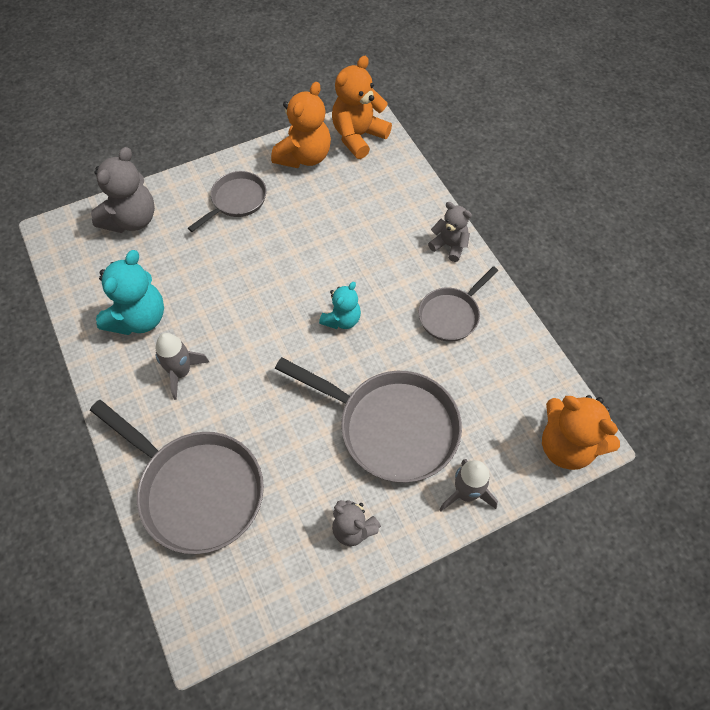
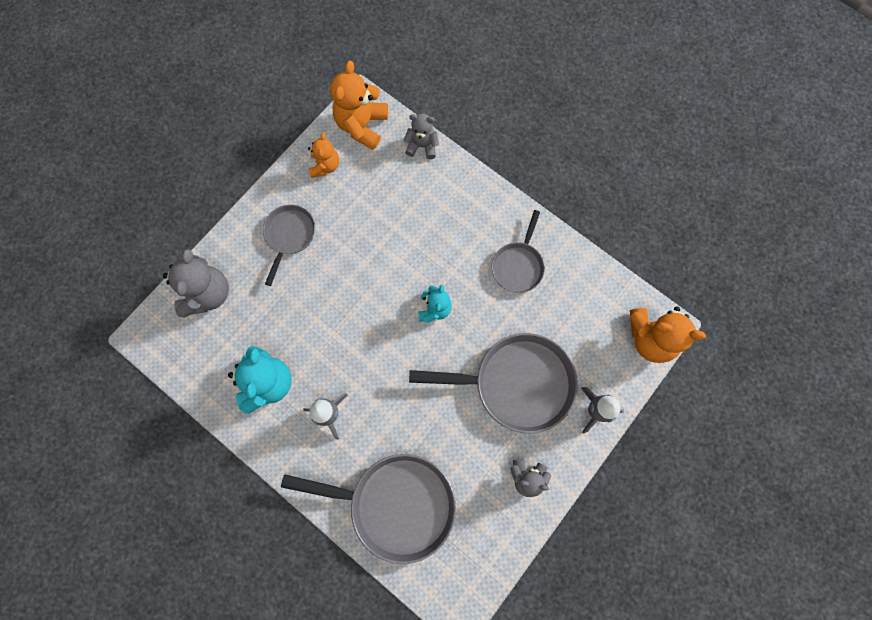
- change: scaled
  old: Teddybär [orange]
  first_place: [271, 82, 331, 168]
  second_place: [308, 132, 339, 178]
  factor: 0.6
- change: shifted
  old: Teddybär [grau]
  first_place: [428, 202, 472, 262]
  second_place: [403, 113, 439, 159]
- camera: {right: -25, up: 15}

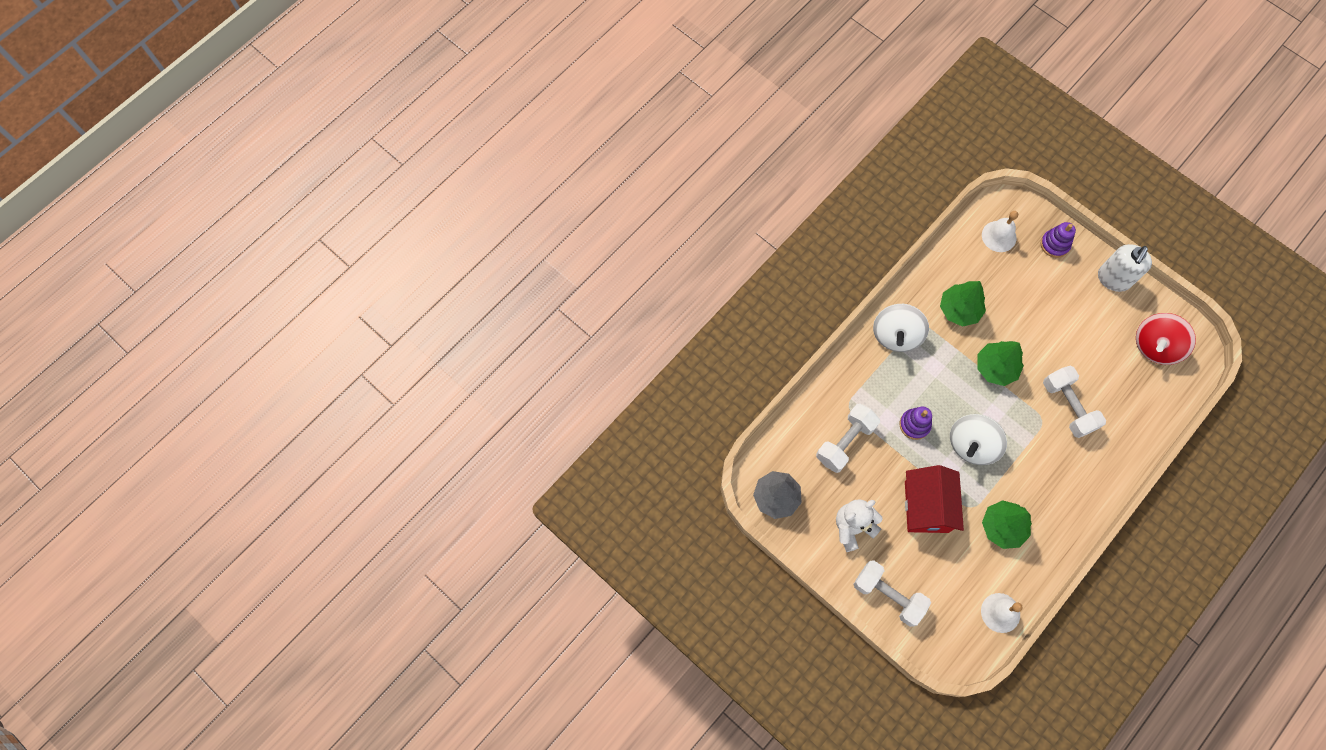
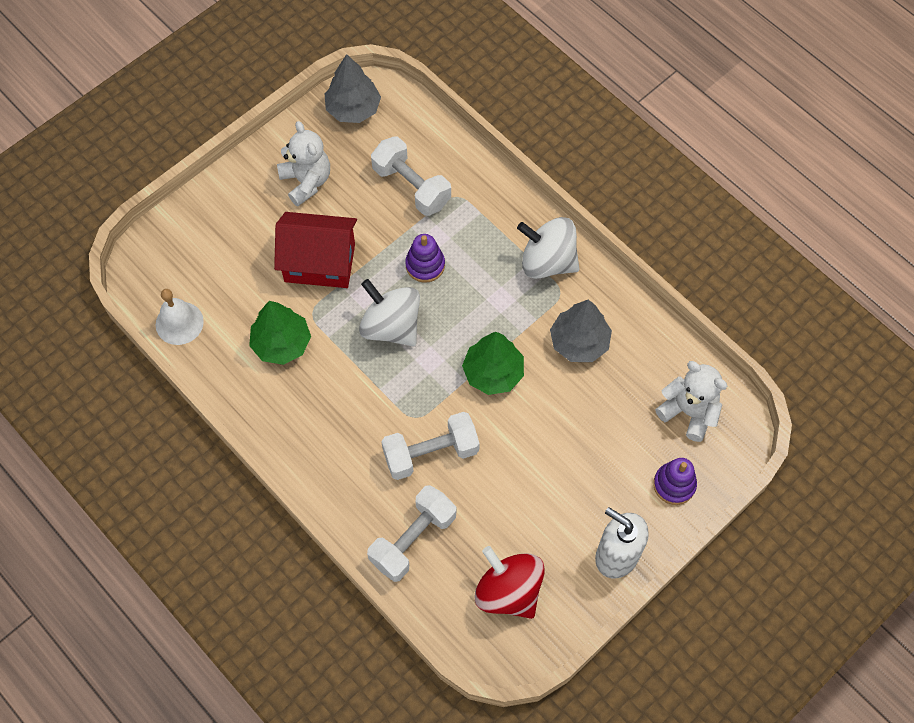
- change: swapped
  old: Glocke [weiß]
  new: Teddybär [weiß]
  first_place: [982, 211, 1018, 252]
  second_place: [655, 361, 727, 442]
- change: repainted
  old: Baum [grün]
  new: Baum [grau]
  first_place: [940, 281, 986, 327]
  second_place: [550, 300, 612, 362]
- change: shifted
  old: Hantel [weiß]
  first_place: [853, 561, 931, 627]
  second_place: [367, 485, 456, 582]
- camera: {right: 95, up: -5}

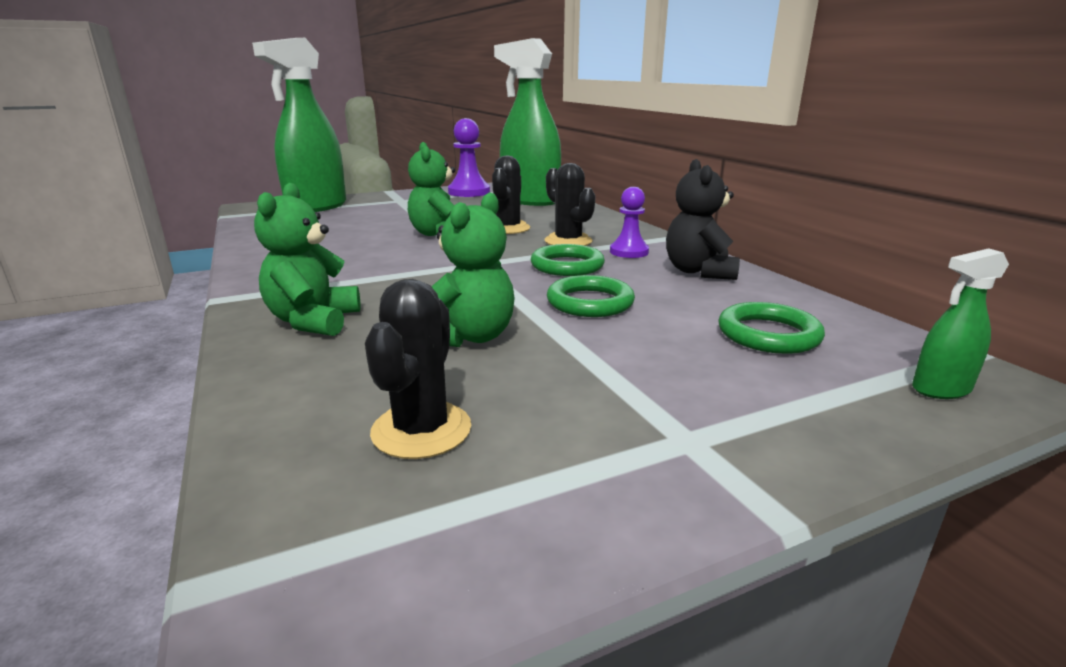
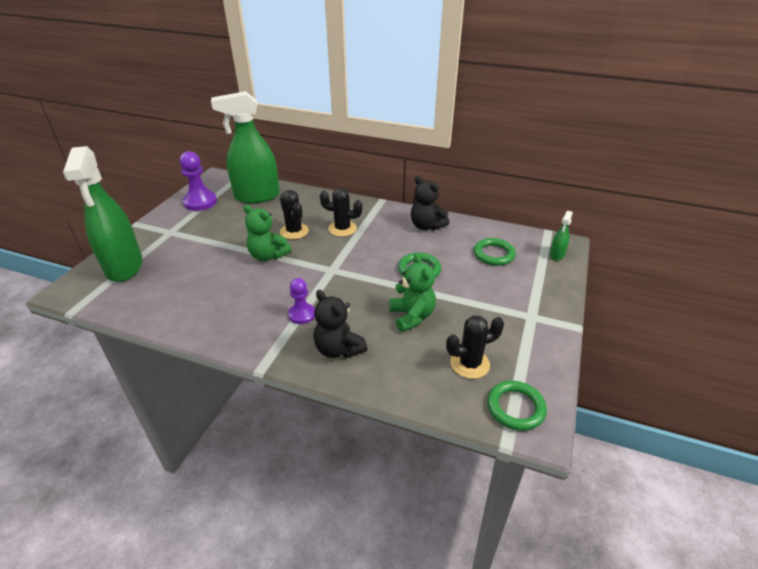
- change: repainted
  old: Teddybär [grün]
  new: Teddybär [schwarz]
  first_place: [254, 183, 360, 336]
  second_place: [313, 290, 367, 358]
- change: shifted
  old: Bauer [lila]
  first_place: [610, 187, 649, 258]
  second_place: [288, 278, 315, 324]
- change: shifted
  old: Ring [grün]
  first_place: [531, 244, 605, 276]
  second_place: [487, 381, 547, 431]
- change: rotated
  old: Kaktus [schwarz]
  first_place: [365, 279, 471, 459]
  second_place: [446, 315, 504, 379]
  degrees: -75
- camera: {right: -45, up: 15}

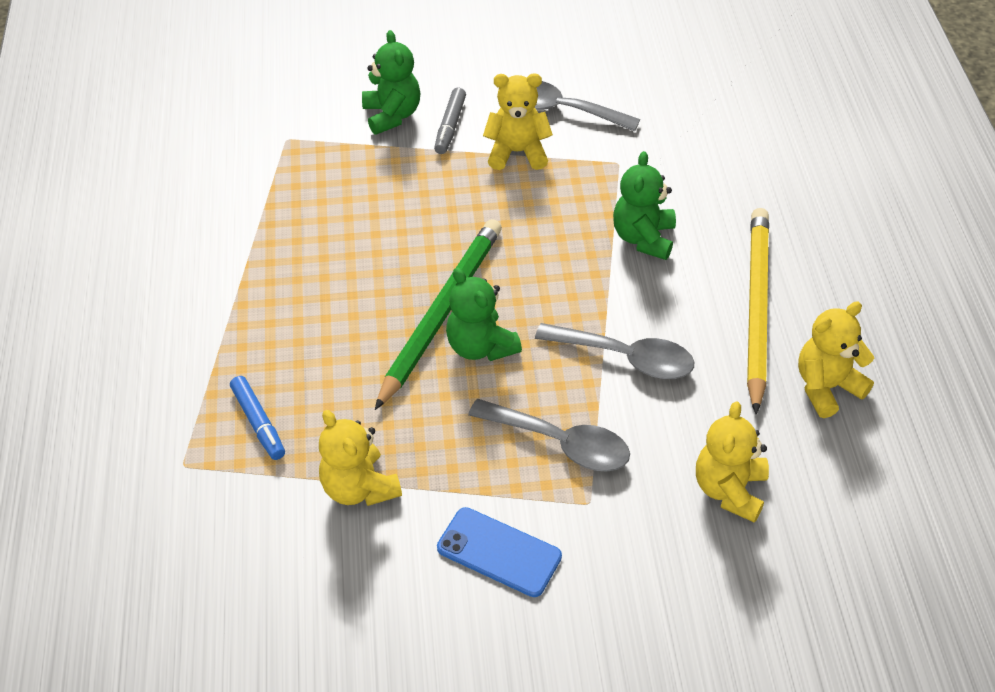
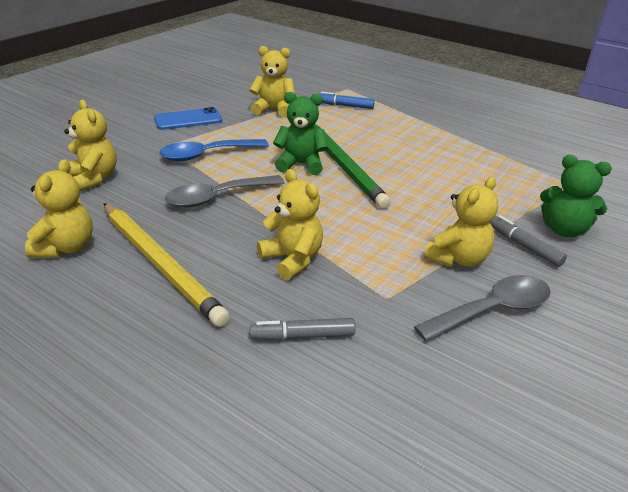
- change: repainted
  old: Teddybär [grün]
  new: Teddybär [gelb]
  first_place: [613, 151, 676, 260]
  second_place: [257, 169, 323, 280]
- change: repainted
  old: Löffel [grau]
  new: Löffel [blau]
  first_place: [468, 399, 630, 472]
  second_place: [159, 139, 269, 161]
- change: new
  new: Filzstift [grau]
  second_place: [250, 318, 356, 340]
- camera: {right: 130, up: -15}

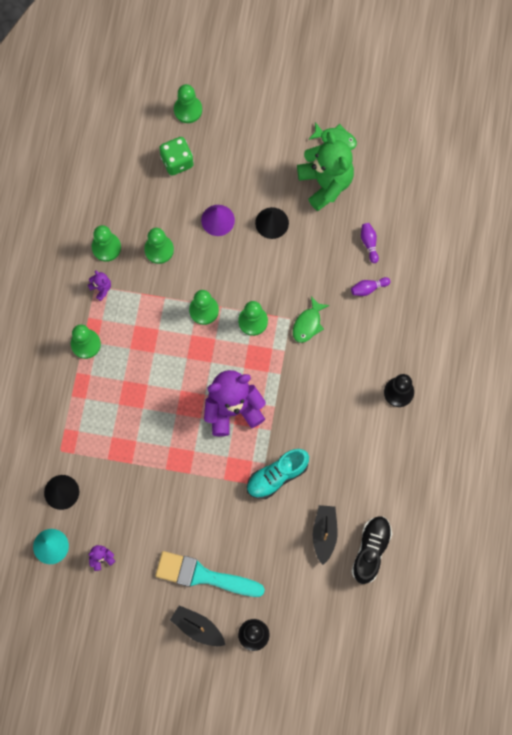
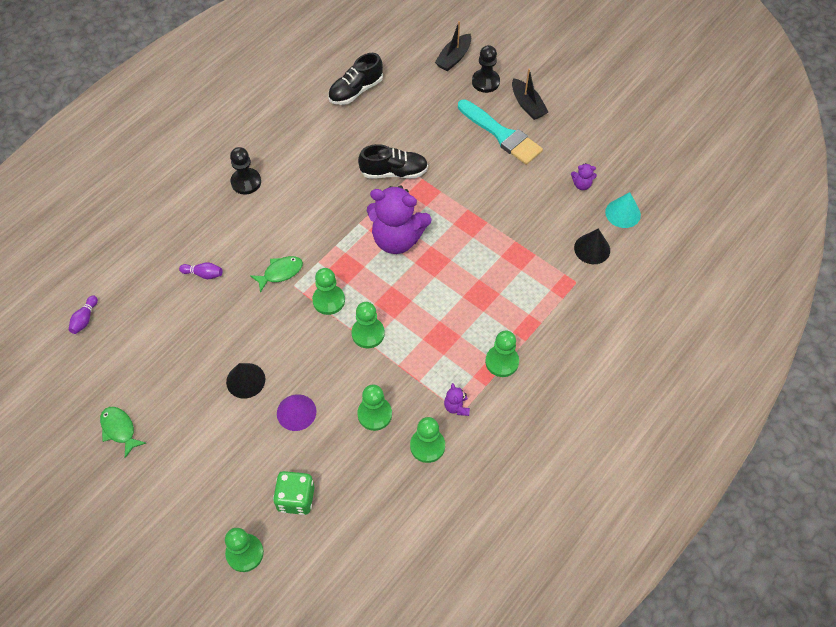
- change: gone
  old: Teddybär [grün]
  first_place: [297, 132, 354, 211]
- change: shifted
  old: Bowlingkegel [lila]
  first_place: [361, 223, 379, 263]
  second_place: [69, 296, 98, 334]
- change: repainted
  old: Schuh [türkis]
  new: Schuh [schwarz]
  first_place: [247, 449, 309, 499]
  second_place: [358, 144, 428, 179]
- change: shifted
  old: Boot [schwarz]
  first_place: [313, 505, 338, 565]
  second_place: [435, 21, 471, 71]
- camera: {right: -150, up: -15}

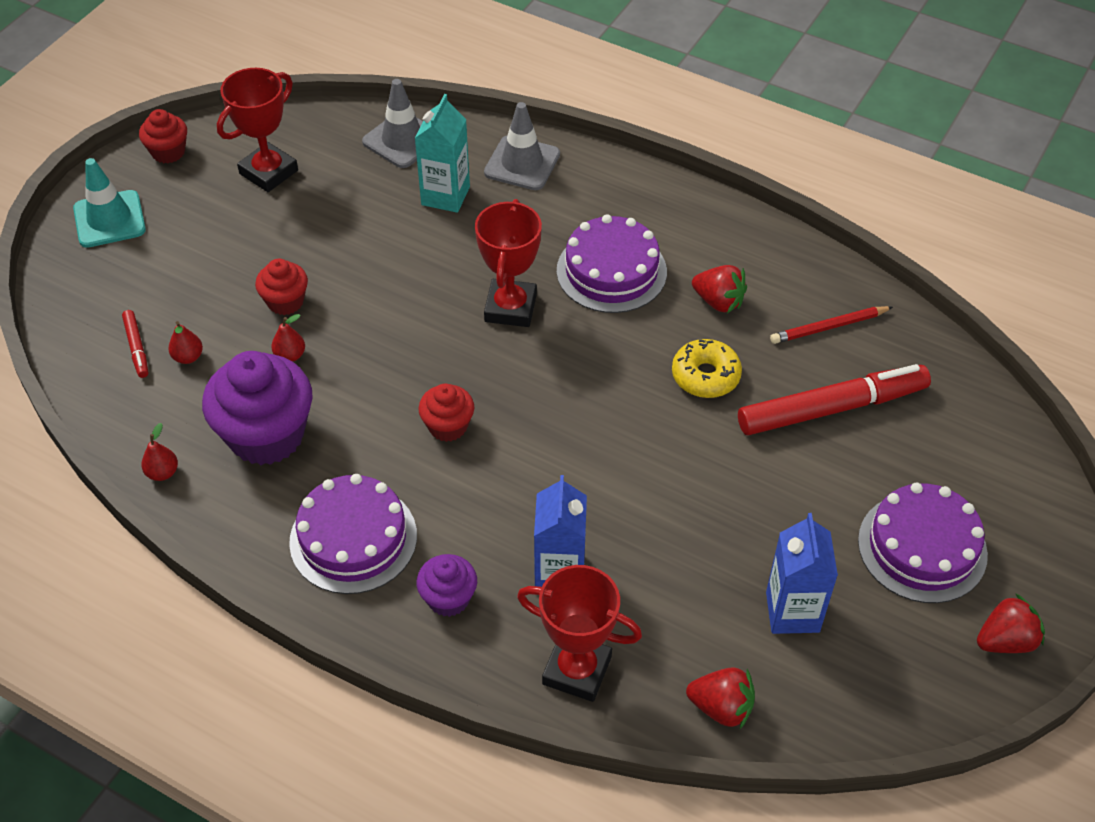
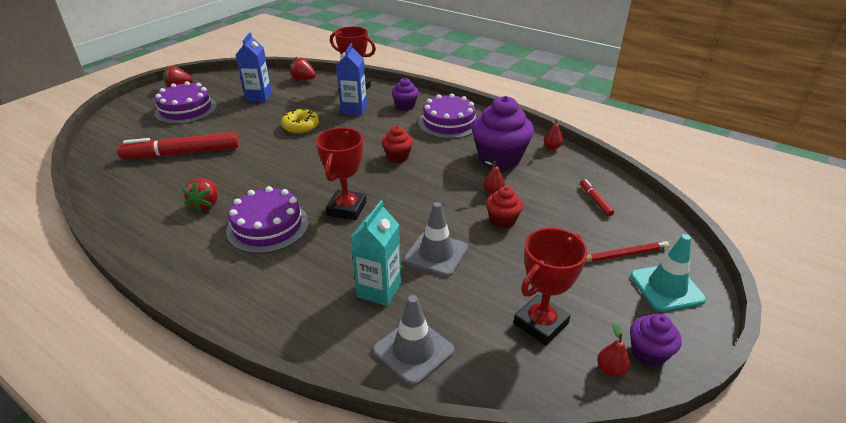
- change: shifted
  old: Leitkegel [grau]
  first_place: [484, 102, 560, 190]
  second_place: [404, 202, 468, 277]
- change: repainted
  old: Muffin [rot]
  new: Muffin [lila]
  first_place: [139, 109, 187, 163]
  second_place: [630, 314, 682, 367]
- change: rotated
  old: Erdbeere [rot]
  first_place: [692, 265, 747, 313]
  second_place: [182, 178, 218, 213]
  degrees: -120
- change: shifted
  old: Bleistift [rot]
  first_place: [770, 306, 893, 344]
  second_place: [585, 241, 669, 262]
- change: shifted
  old: Birne [rot]
  first_place: [168, 321, 203, 364]
  second_place: [597, 322, 630, 377]
- change: shifted
  old: Donut [gelb]
  first_place: [672, 339, 742, 398]
  second_place: [281, 109, 319, 134]
- camera: {right: -175, up: -15}

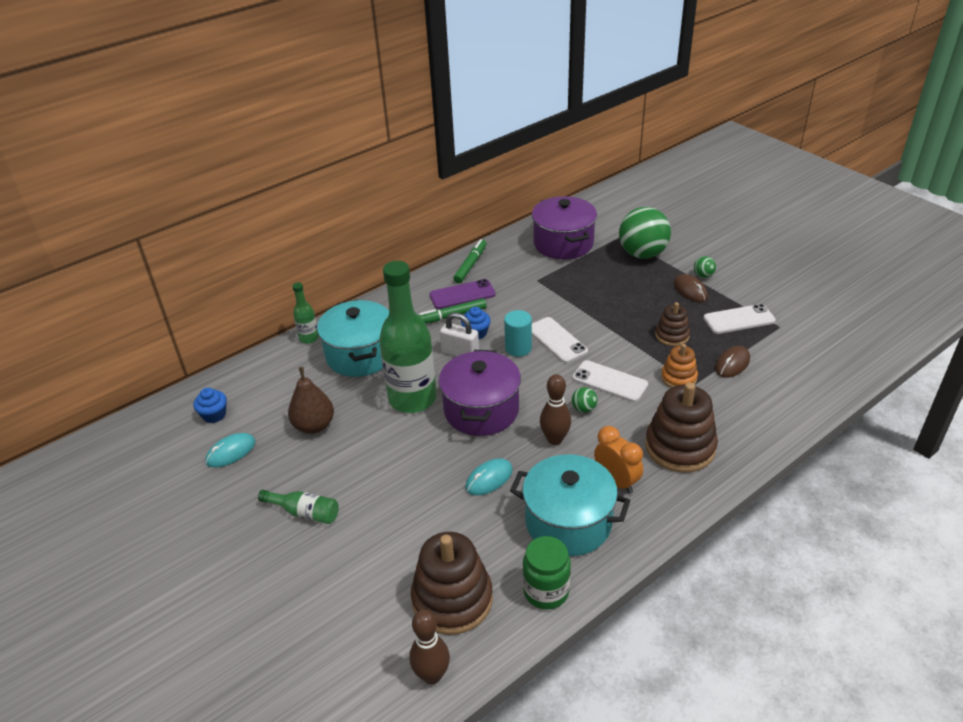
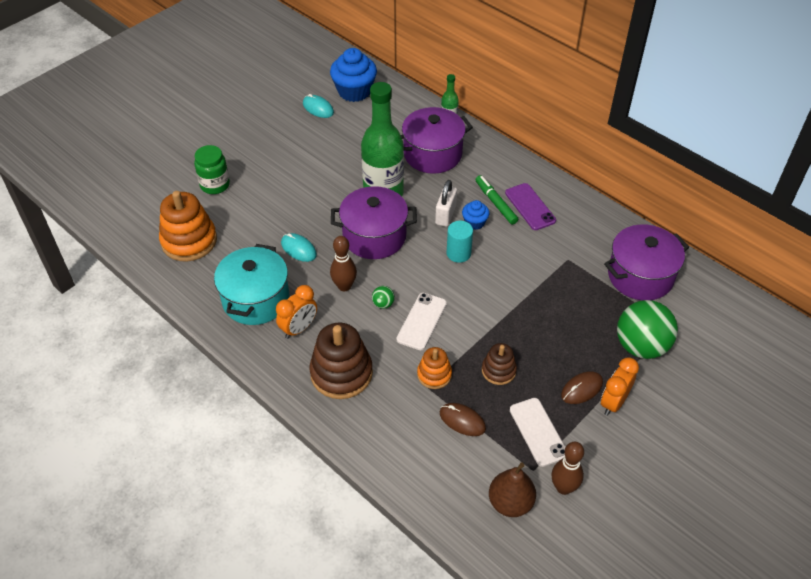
- change: gone
  old: Filzstift [grün]
  first_place: [453, 239, 487, 283]
- change: swapped
  old: Ball [grün]
  new: Wecker [orange]
  first_place: [694, 256, 716, 278]
  second_place: [601, 358, 639, 416]
- change: repainted
  old: Kochtopf [türkis]
  new: Kochtopf [lila]
  first_place: [317, 299, 389, 377]
  second_place: [401, 107, 473, 174]
- change: gone
  old: Handy [weiß]
  first_place: [532, 317, 588, 363]
- change: shifted
  old: Birne [braun]
  first_place: [288, 367, 334, 434]
  second_place: [489, 463, 536, 517]
- change: scaled
  old: Muffin [blau]
  first_place: [194, 388, 227, 423]
  second_place: [330, 48, 377, 102]
  factor: 1.93
- change: gone
  old: Flasche [grün]
  first_place: [258, 490, 339, 524]
- change: repainted
  old: Stapelspielzeug [braun]
  new: Stapelspielzeug [orange]
  first_place: [411, 532, 493, 635]
  second_place: [159, 191, 217, 262]
- change: shifted
  old: Einmachglas [grün]
  first_place: [523, 536, 571, 610]
  second_place: [194, 145, 230, 194]
- change: shifted
  old: Bowlingkegel [braun]
  first_place: [409, 610, 450, 684]
  second_place: [552, 442, 584, 495]
- camera: {right: 80, up: 10}

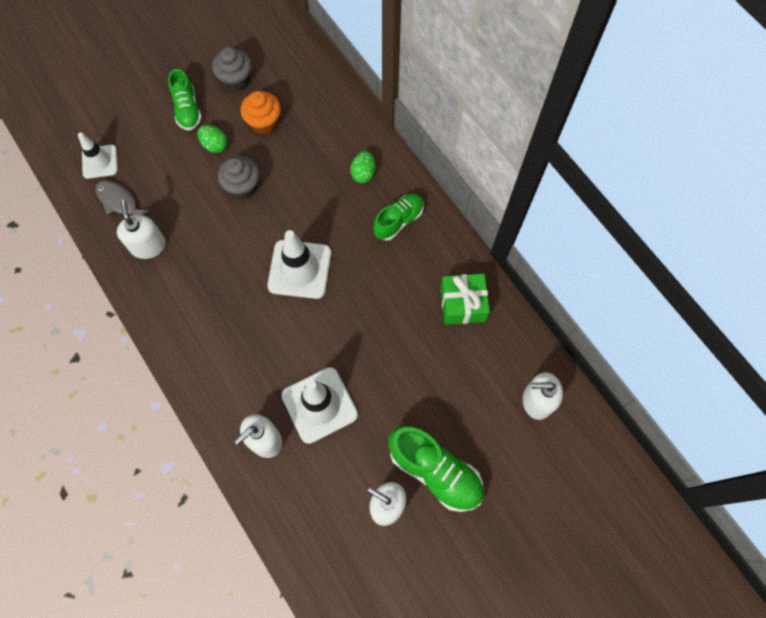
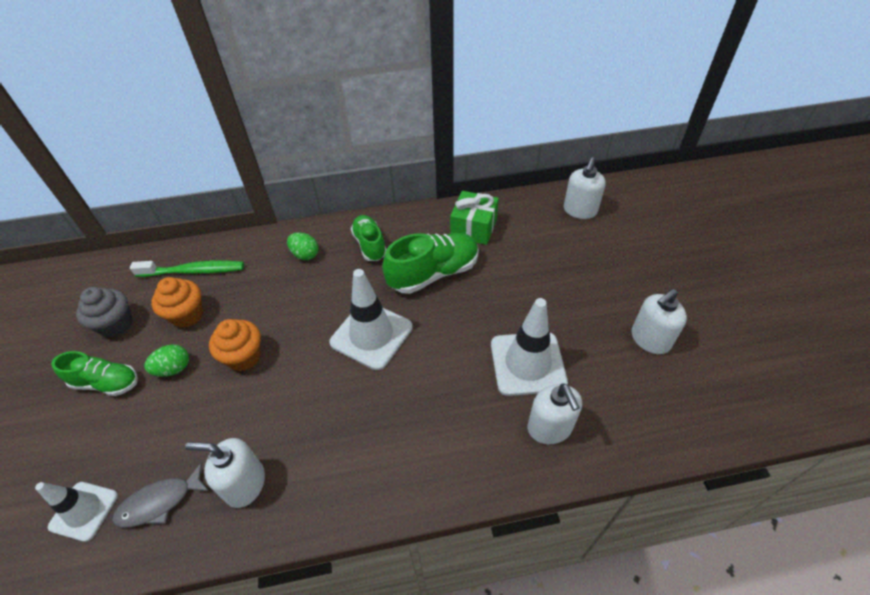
- change: repainted
  old: Muffin [grau]
  new: Muffin [orange]
  first_place: [218, 156, 260, 199]
  second_place: [209, 319, 261, 372]
- change: shifted
  old: Schuh [grün]
  first_place: [388, 426, 484, 512]
  second_place: [382, 233, 479, 294]
- change: new
  new: Zahnbürste [grün]
  second_place: [130, 261, 244, 277]
- camera: {right: -65, up: -20}

